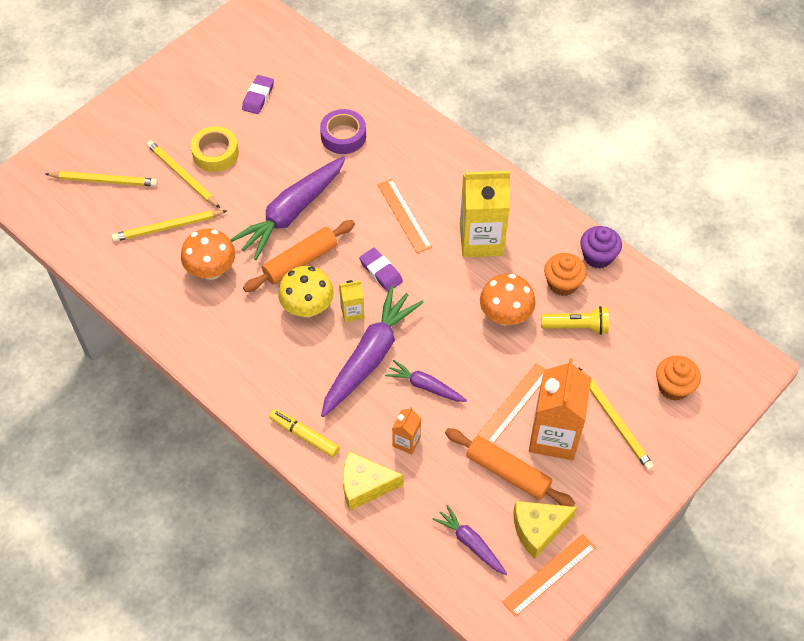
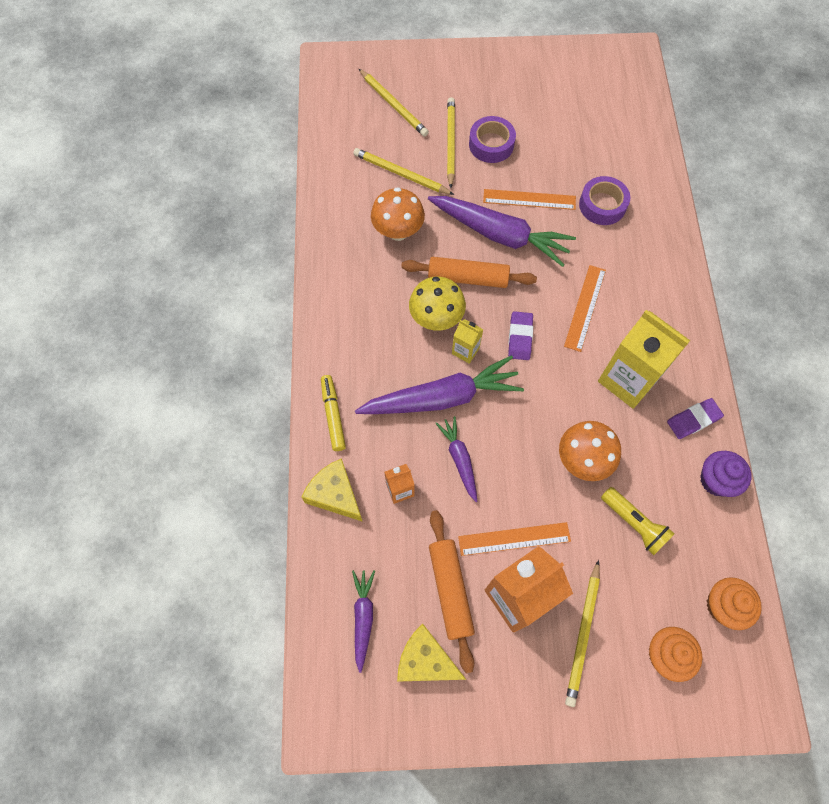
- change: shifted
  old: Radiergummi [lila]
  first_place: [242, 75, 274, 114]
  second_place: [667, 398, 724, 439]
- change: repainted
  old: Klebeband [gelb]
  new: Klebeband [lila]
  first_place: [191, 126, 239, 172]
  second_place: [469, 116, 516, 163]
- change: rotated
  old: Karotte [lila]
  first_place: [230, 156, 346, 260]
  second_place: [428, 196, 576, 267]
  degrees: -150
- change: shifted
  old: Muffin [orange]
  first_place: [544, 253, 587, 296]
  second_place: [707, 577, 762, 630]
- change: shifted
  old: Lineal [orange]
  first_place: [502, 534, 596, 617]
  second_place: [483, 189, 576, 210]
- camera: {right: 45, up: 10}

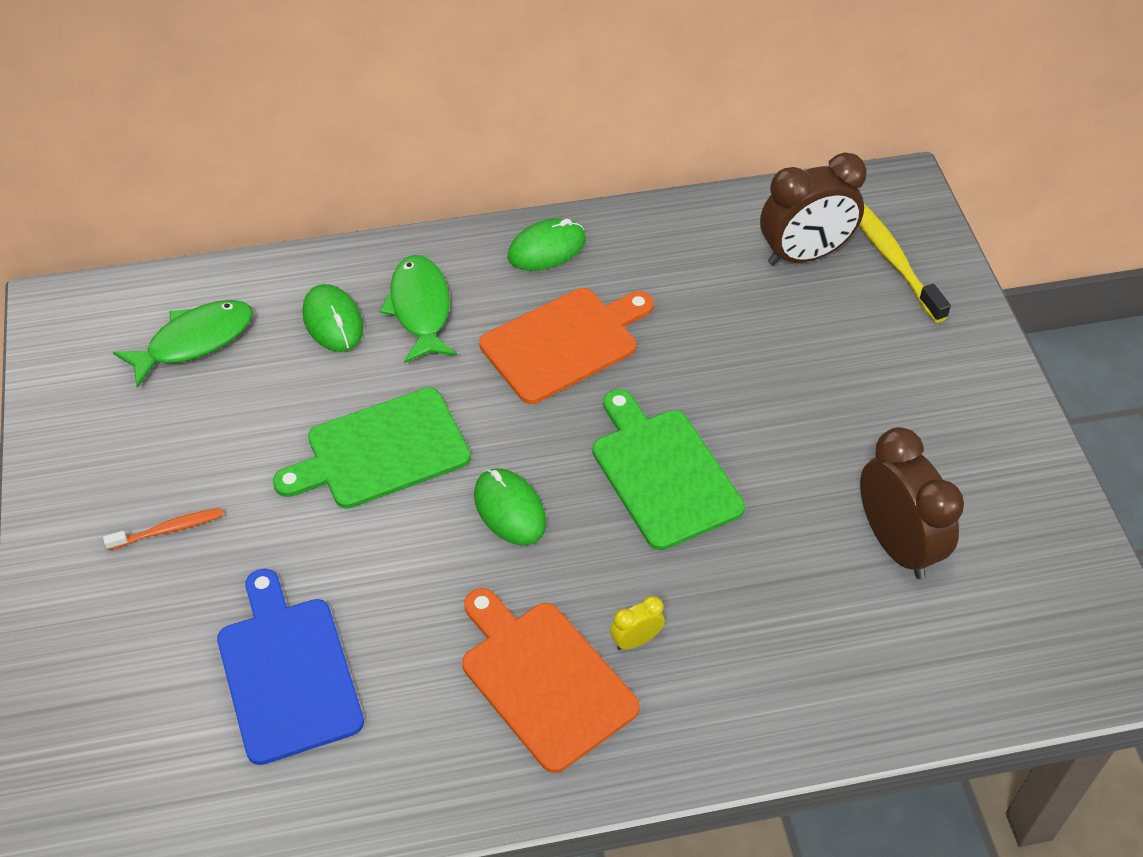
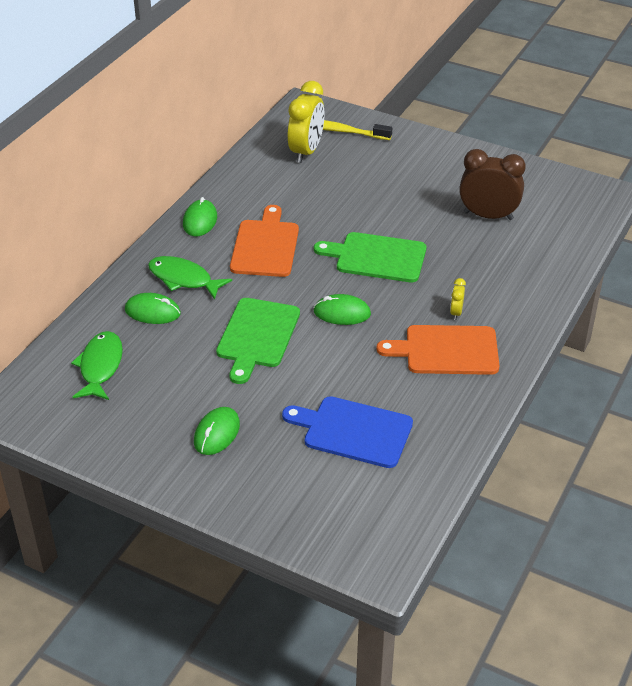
- change: repainted
  old: Wecker [braun]
  new: Wecker [gelb]
  first_place: [760, 152, 866, 266]
  second_place: [288, 81, 325, 163]
- change: swapped
  old: Zahnbürste [orange]
  new: Computermaus [grün]
  first_place: [103, 508, 223, 550]
  second_place: [194, 407, 240, 455]
- camera: {right: -50, up: -10}

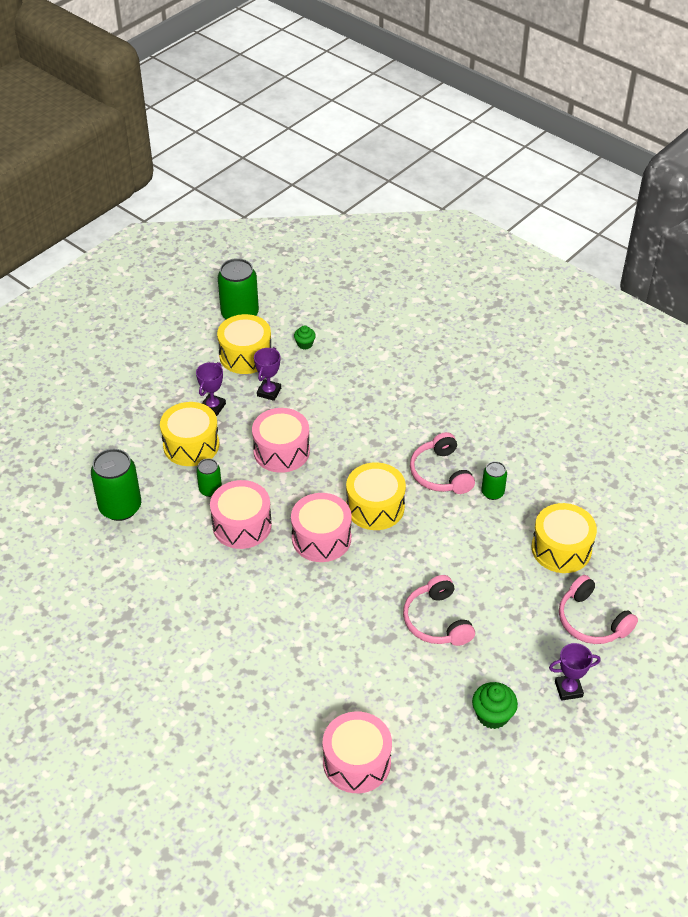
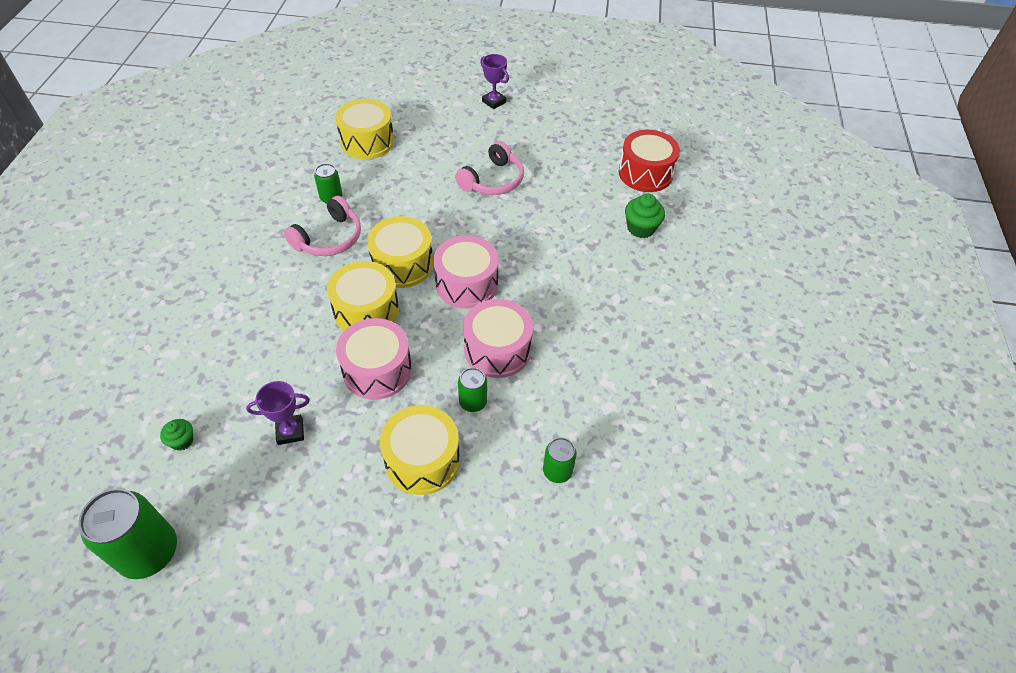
- change: shifted
  old: Trommel [gelb]
  first_place: [217, 314, 271, 374]
  second_place: [327, 261, 399, 331]
- change: gone
  old: Pokal [lila]
  first_place: [196, 362, 226, 416]
- change: scaled
  old: Dose [grün]
  first_place: [91, 449, 141, 521]
  second_place: [543, 438, 577, 483]
  factor: 0.54
- change: gone
  old: Kopfhörer [rosa]
  first_place: [559, 575, 638, 644]
- change: shifted
  old: Muffin [grün]
  first_place: [472, 682, 518, 729]
  second_place: [625, 193, 665, 238]
- change: repainted
  old: Trommel [rosa]
  new: Trommel [rot]
  first_place: [323, 711, 392, 793]
  second_place: [619, 130, 680, 192]
- camera: {right: -125, up: 5}

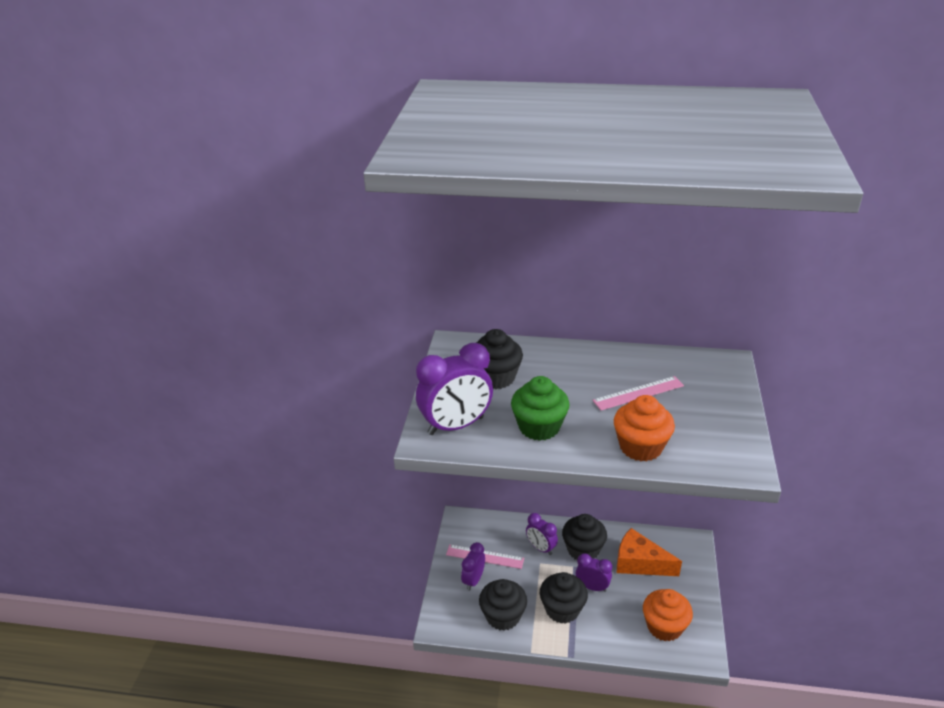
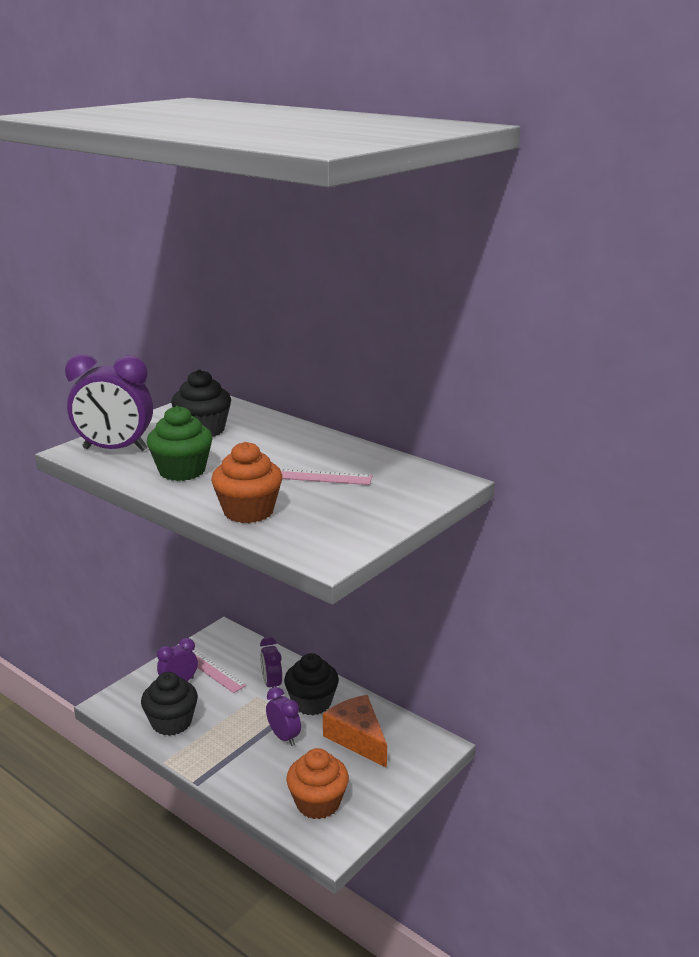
- change: gone
  old: Muffin [schwarz]
  first_place: [540, 572, 588, 624]
- camera: {right: 30, up: -10}

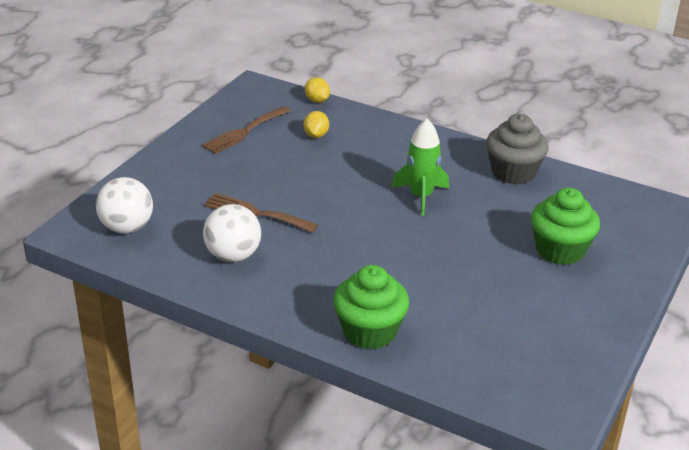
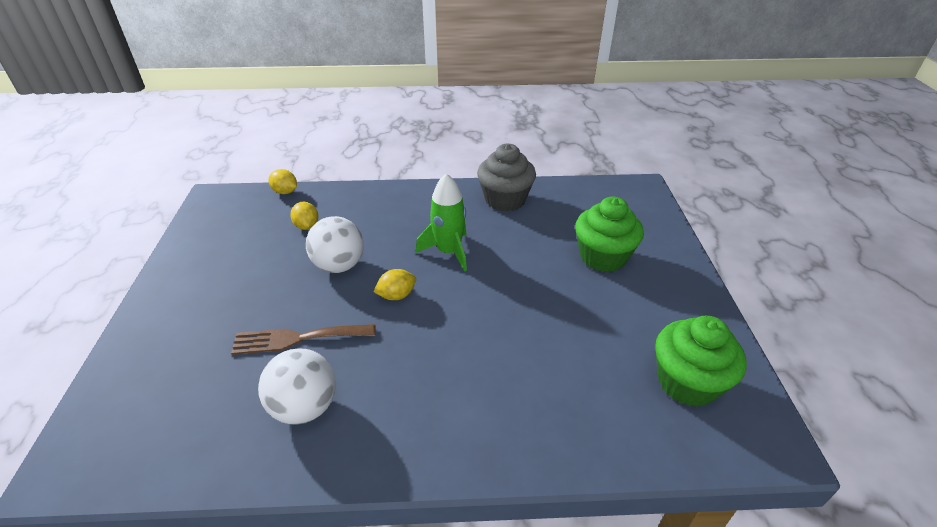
- change: gone
  old: Gabel [braun]
  first_place: [202, 106, 291, 154]
- change: shifted
  old: Ball [weiß]
  first_place: [96, 177, 153, 233]
  second_place: [306, 216, 364, 273]
- change: shifted
  old: Muffin [grün]
  first_place: [333, 265, 409, 349]
  second_place: [655, 316, 747, 407]
- change: new
  new: Zitrone [gelb]
  second_place: [373, 269, 416, 300]
- camera: {right: -30, up: 5}

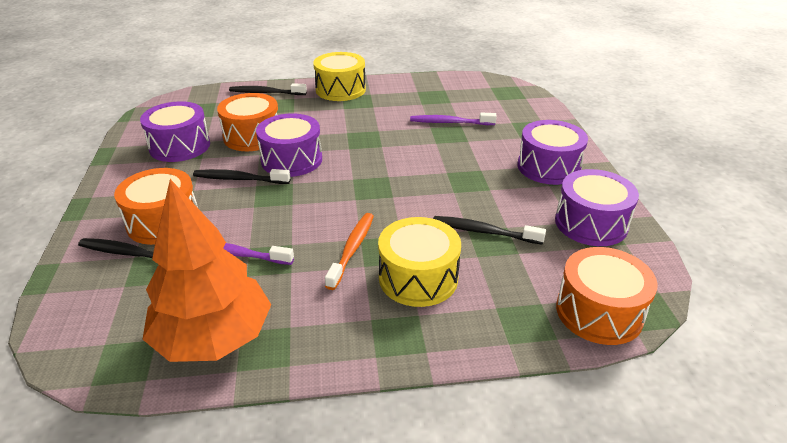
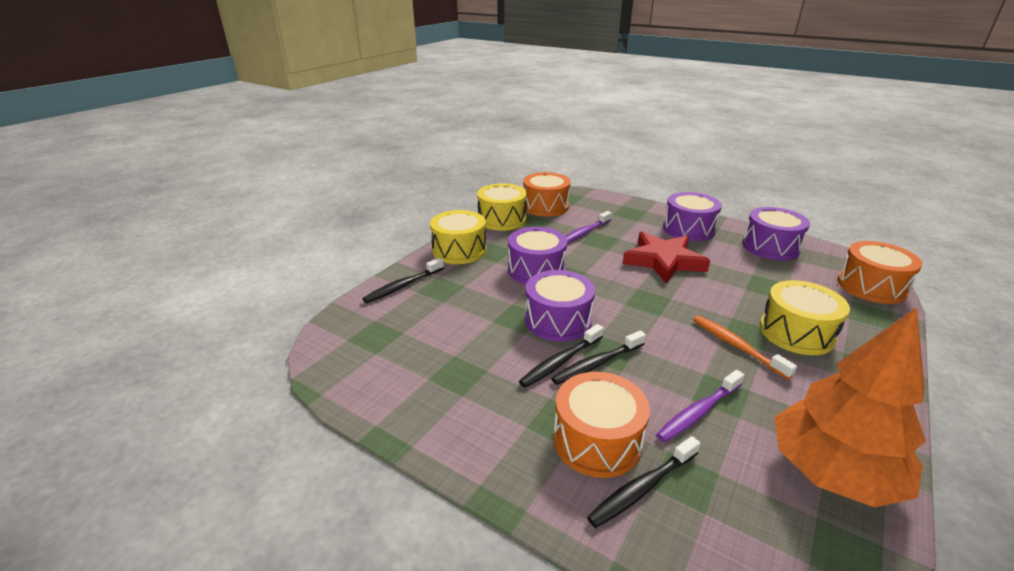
- change: shifted
  old: Trommel [orange]
  first_place: [217, 93, 278, 151]
  second_place: [523, 172, 571, 217]
- change: shifted
  old: Trommel [lila]
  first_place: [140, 101, 210, 162]
  second_place: [508, 227, 567, 284]
- change: shifted
  old: Zahnbürste [schwarz]
  first_place: [433, 216, 546, 245]
  second_place: [551, 330, 646, 385]
- change: new
  new: Trommel [gelb]
  second_place: [477, 184, 527, 231]
- change: new
  new: Stern [rot]
  second_place: [622, 232, 711, 283]
- camera: {right: -50, up: -5}

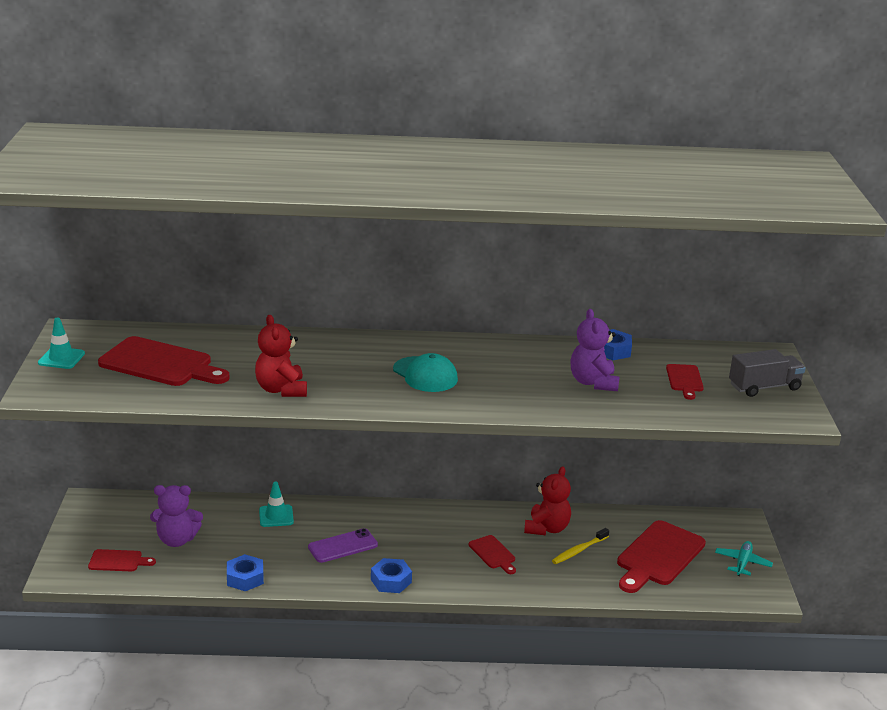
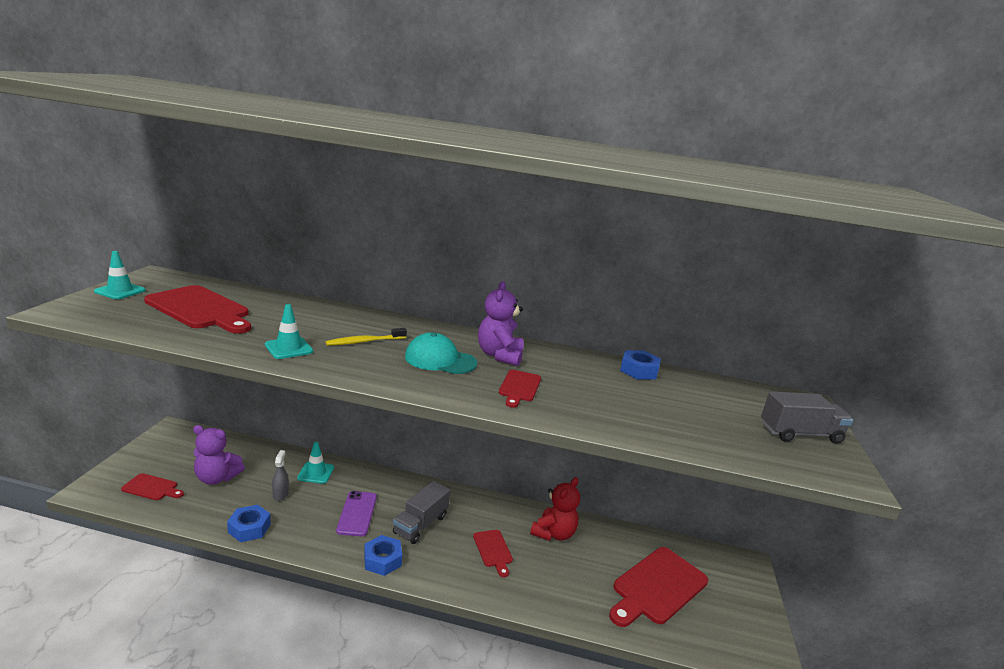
- change: shifted
  old: Teddybär [lila]
  first_place: [570, 309, 620, 391]
  second_place: [478, 281, 524, 366]
- change: swapped
  old: Teddybär [rot]
  new: Leitkegel [türkis]
  first_place: [255, 315, 307, 397]
  second_place: [265, 304, 313, 359]
- change: rotated
  old: Kappe [türkis]
  first_place: [393, 353, 458, 392]
  second_place: [405, 332, 477, 374]
  degrees: 135
- change: shifted
  old: Schneidebrett [rot]
  first_place: [666, 364, 704, 400]
  second_place: [499, 370, 541, 408]
- change: rotated
  old: Handy [lila]
  first_place: [308, 528, 378, 563]
  second_place: [336, 491, 377, 536]
  degrees: -75
- change: shifted
  old: Zahnbürste [gelb]
  first_place: [552, 528, 609, 564]
  second_place: [326, 328, 407, 346]
- change: gone
  old: Flugzeug [türkis]
  first_place: [715, 541, 773, 576]
- change: new
  new: Sprühflasche [grau]
  second_place: [272, 450, 289, 501]
- change: new
  new: Lastwagen [grau]
  second_place: [393, 481, 451, 544]
- camera: {right: 10, up: -5}

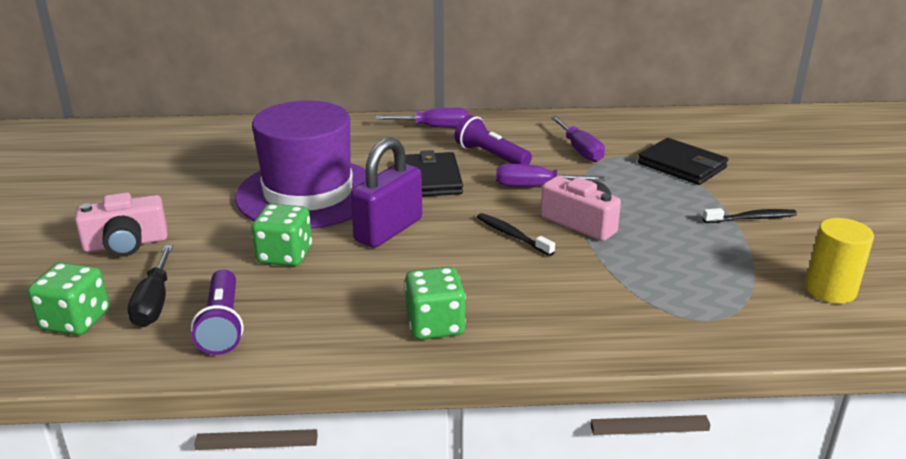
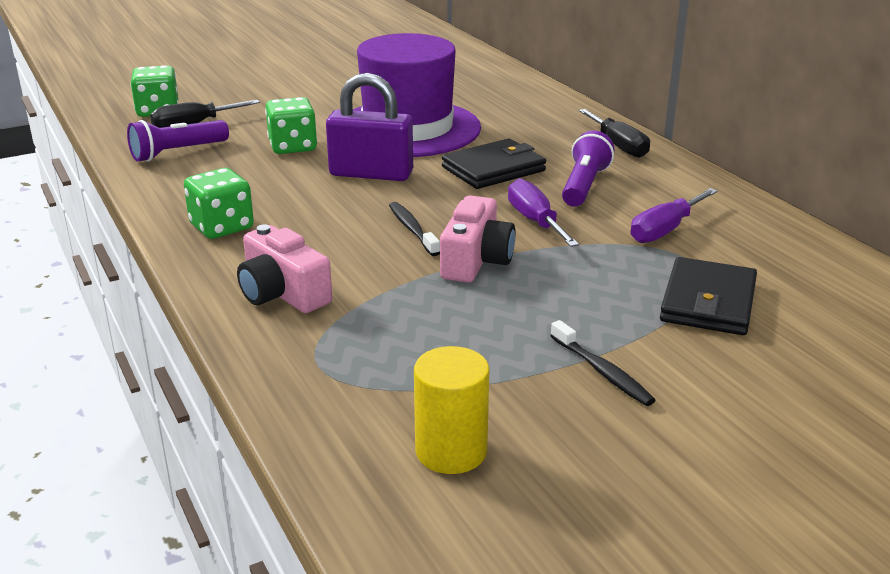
- change: repainted
  old: Schraubenzieher [lila]
  new: Schraubenzieher [schwarz]
  first_place: [375, 108, 469, 128]
  second_place: [579, 109, 650, 158]
- change: shifted
  old: Kamera [rosa]
  first_place: [75, 192, 168, 257]
  second_place: [237, 224, 332, 313]
- change: rotated
  old: Zahnbürste [schwarz]
  first_place: [477, 213, 555, 256]
  second_place: [389, 202, 440, 256]
  degrees: -45
- camera: {right: 65, up: 0}

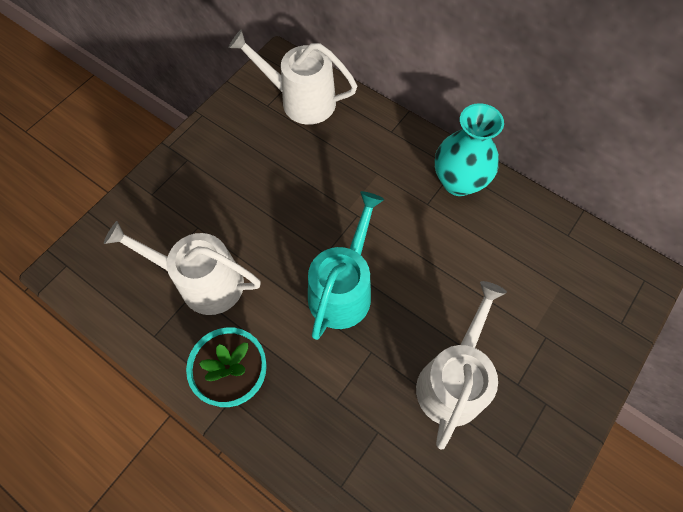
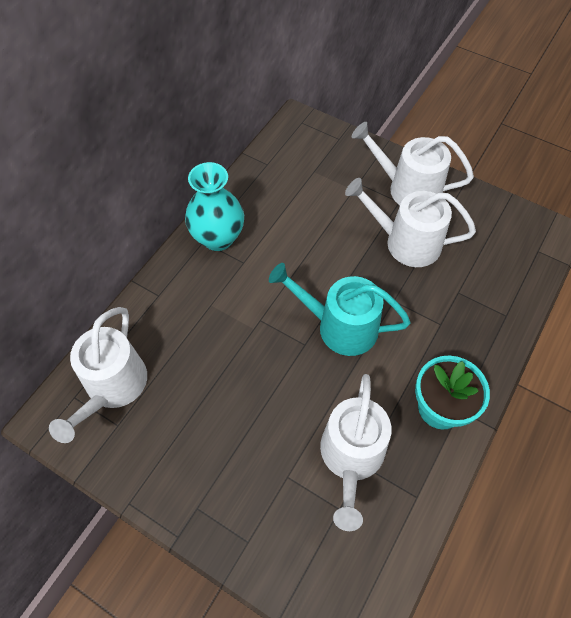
- change: new
  new: Gießkanne [weiß]
  second_place: [352, 122, 474, 205]
- camera: {right: -95, up: -5}

